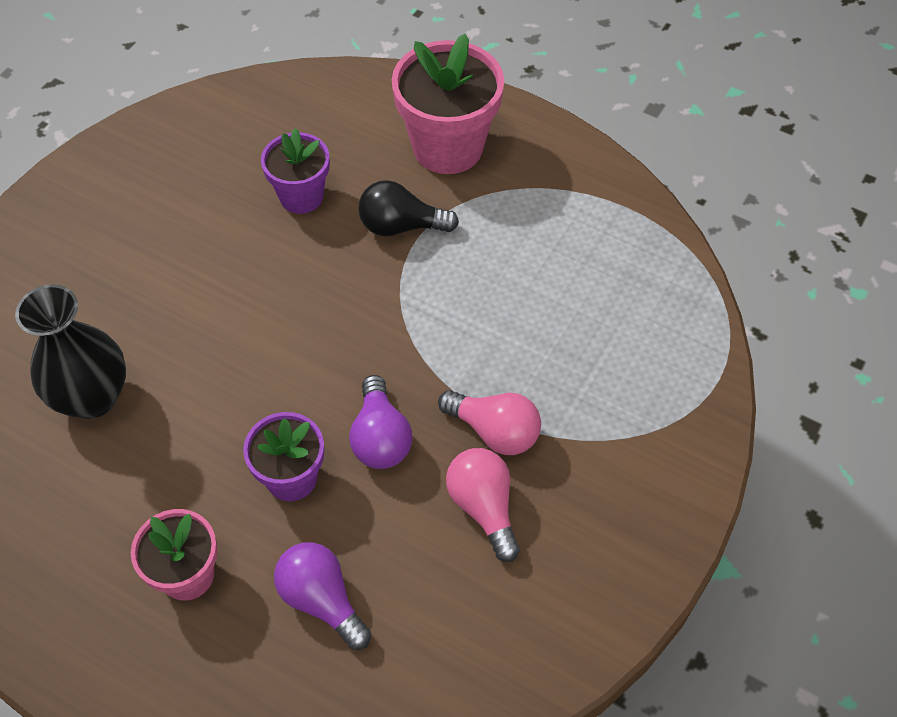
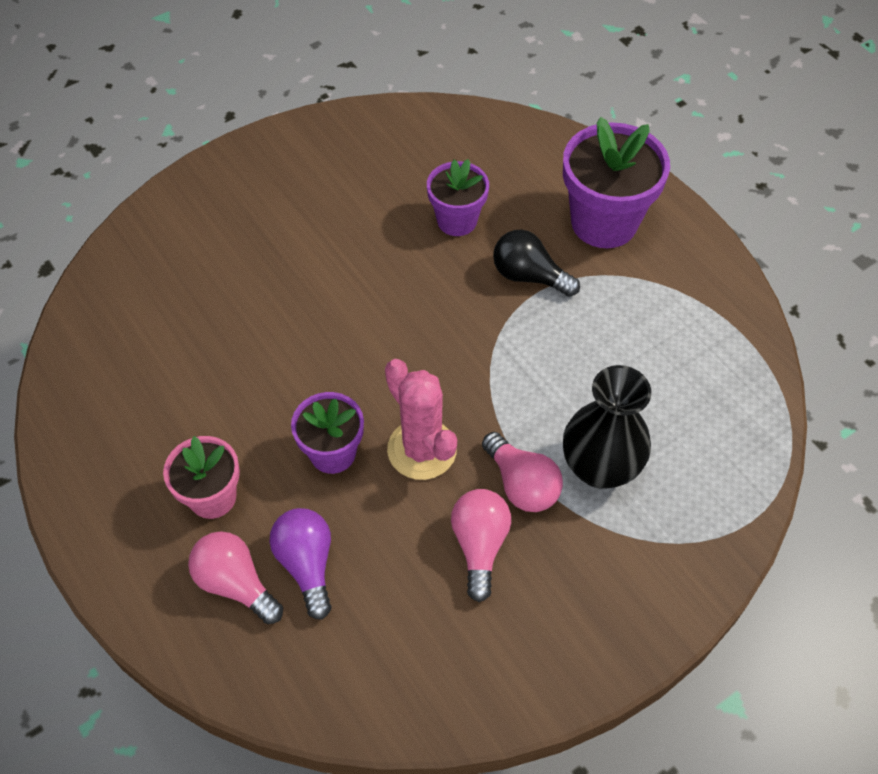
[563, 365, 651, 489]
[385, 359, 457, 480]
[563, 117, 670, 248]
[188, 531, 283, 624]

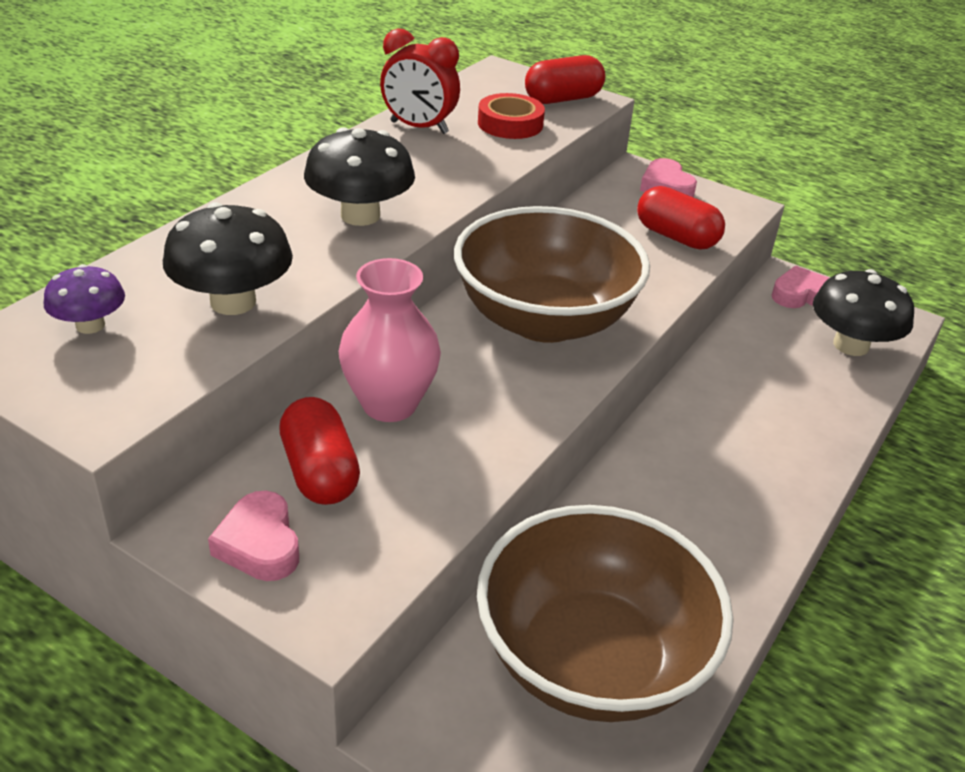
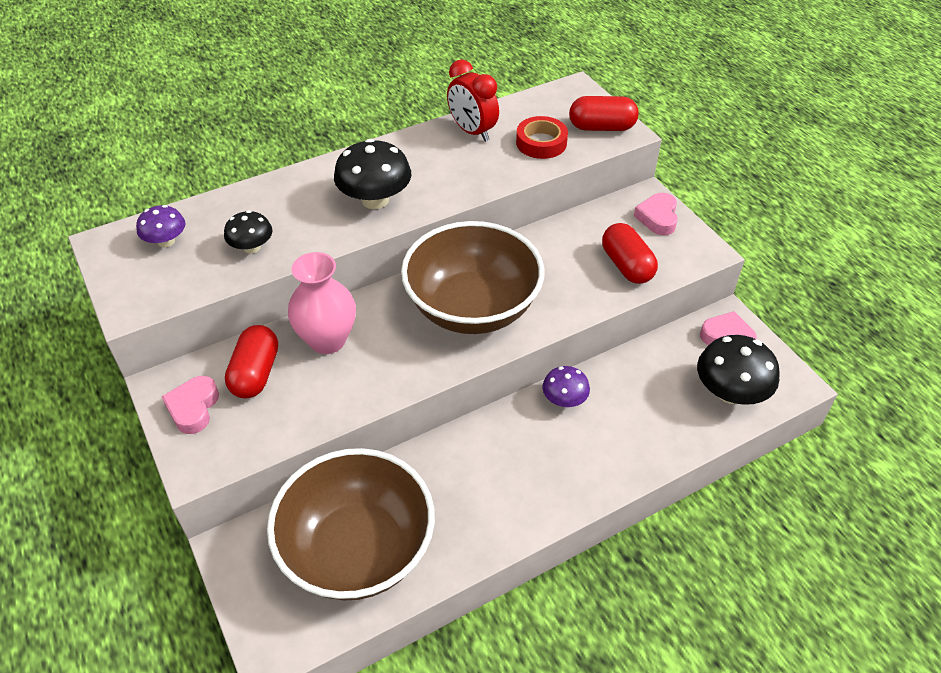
[224, 210, 273, 253]
[542, 366, 590, 407]

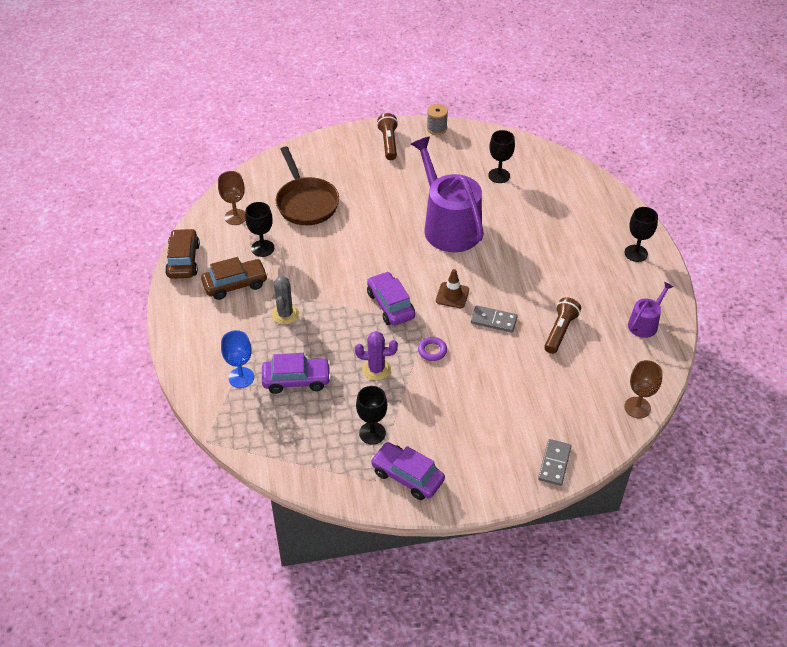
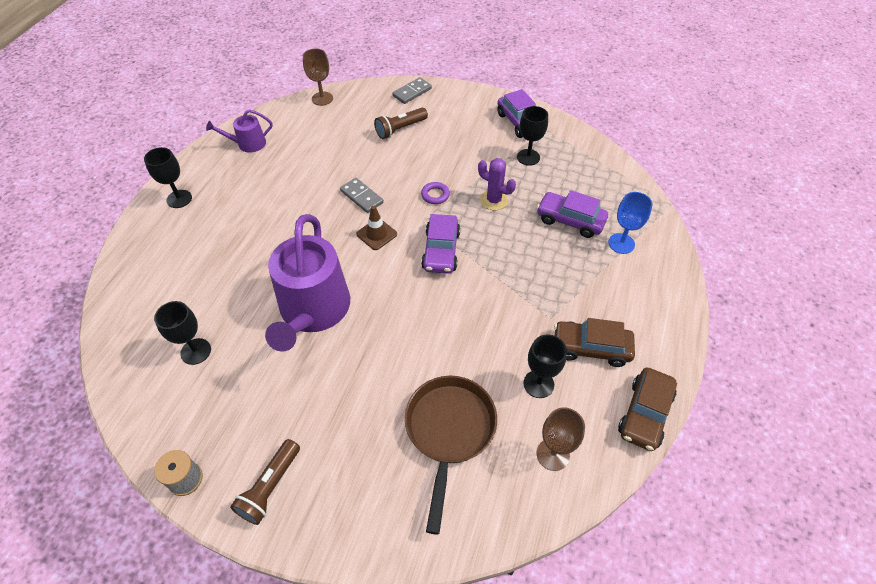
[271, 276, 299, 325] (first image)
[374, 108, 428, 139]

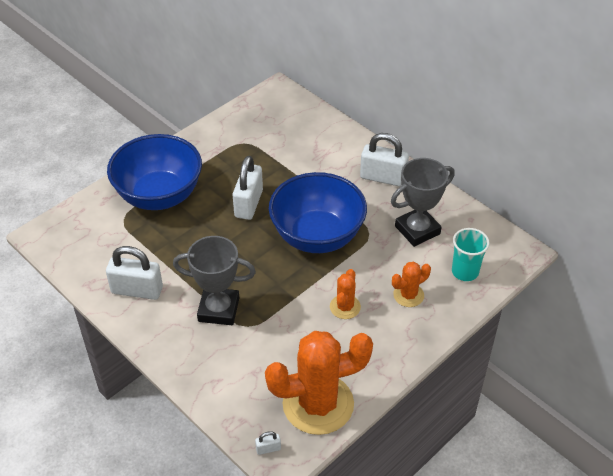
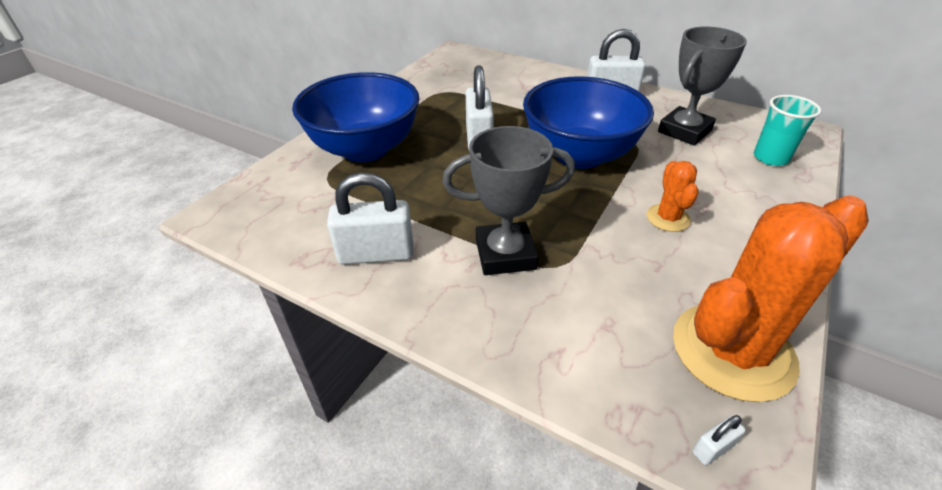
[392, 262, 431, 307] (first image)

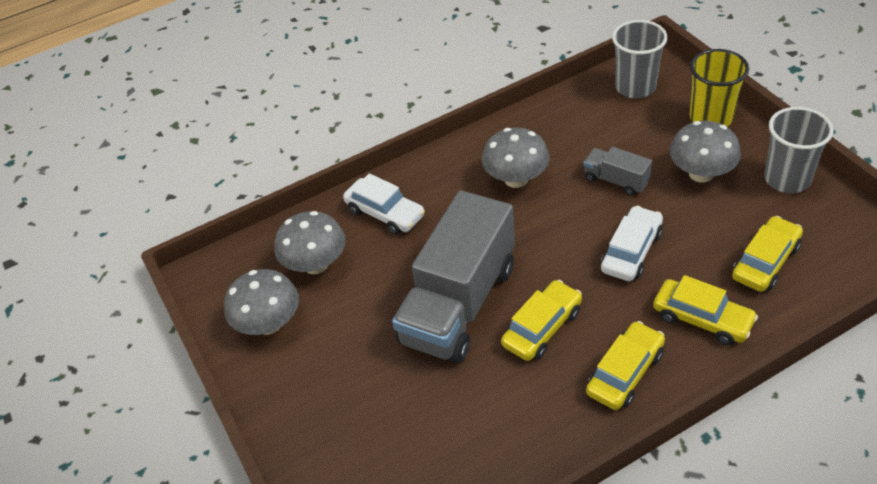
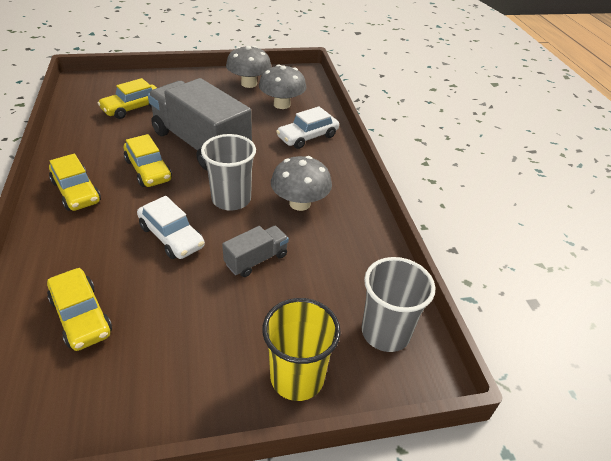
[97, 78, 157, 119]
[669, 121, 741, 183] (first image)
[201, 134, 256, 210]

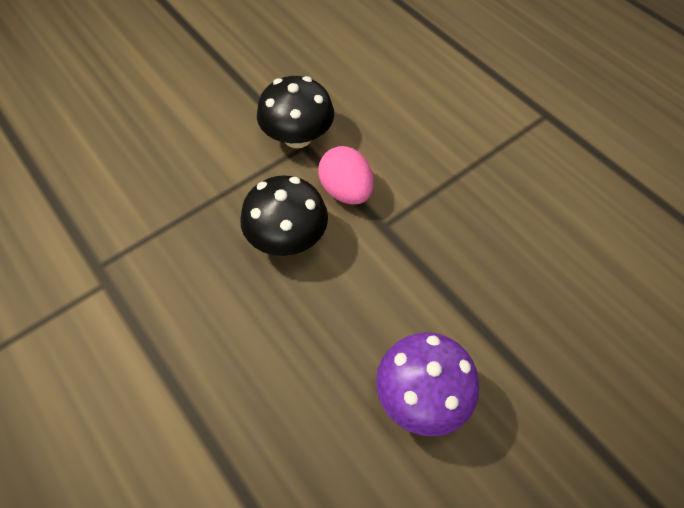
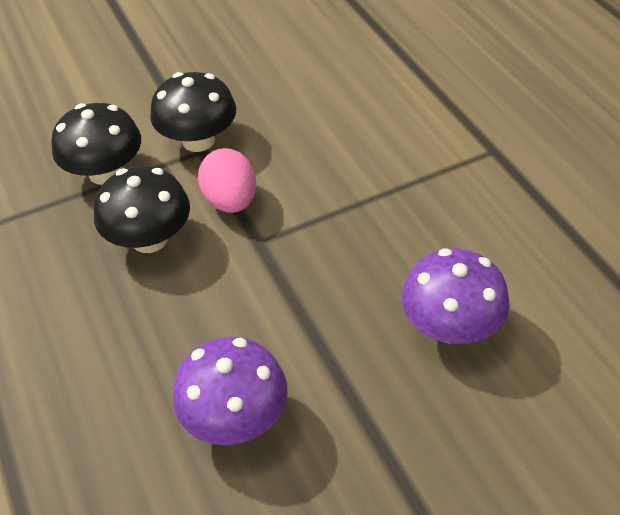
[51, 103, 141, 185]
[402, 249, 510, 344]

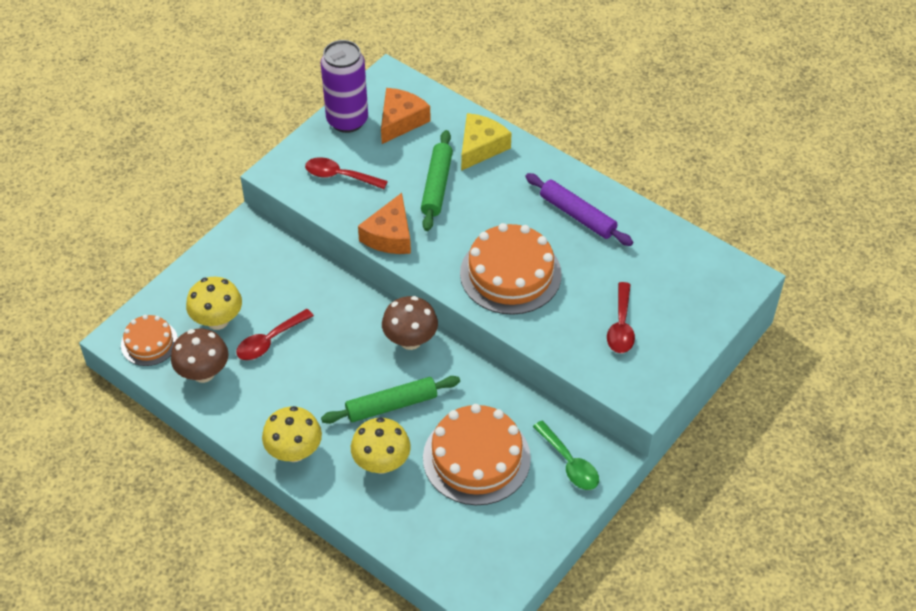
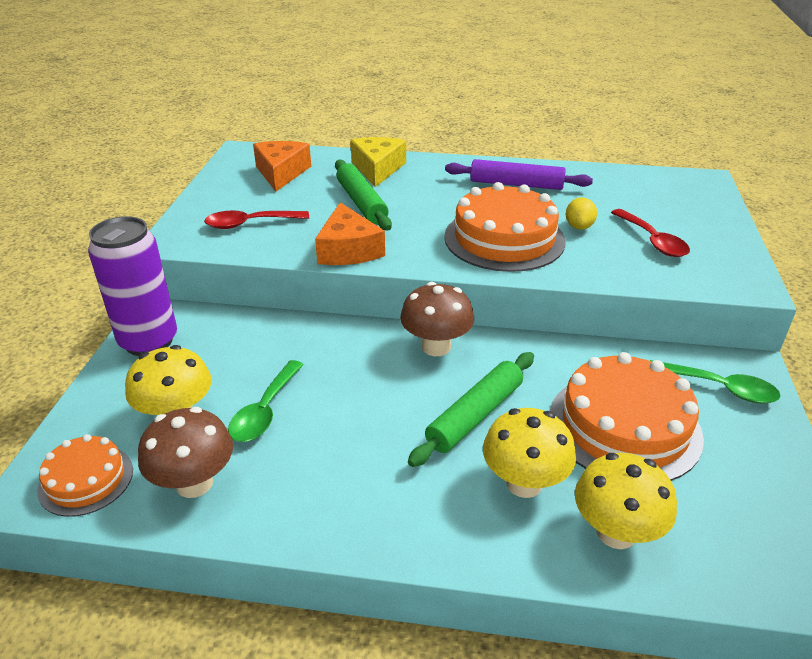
[228, 360, 304, 442]
[575, 453, 677, 549]
[88, 216, 177, 356]
[566, 197, 597, 230]

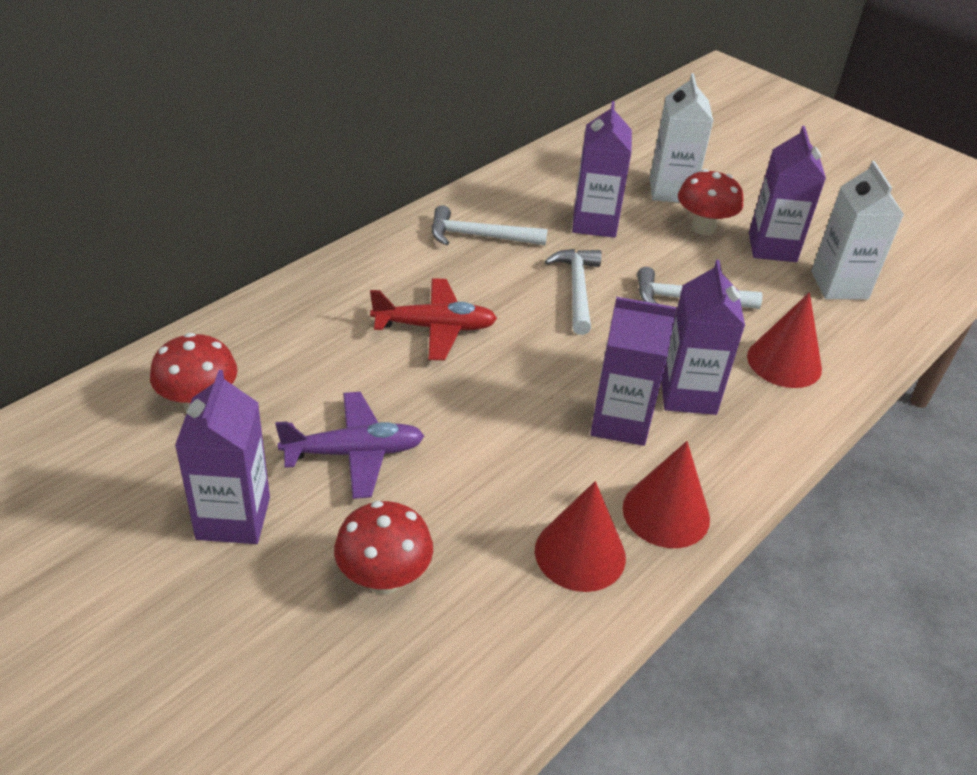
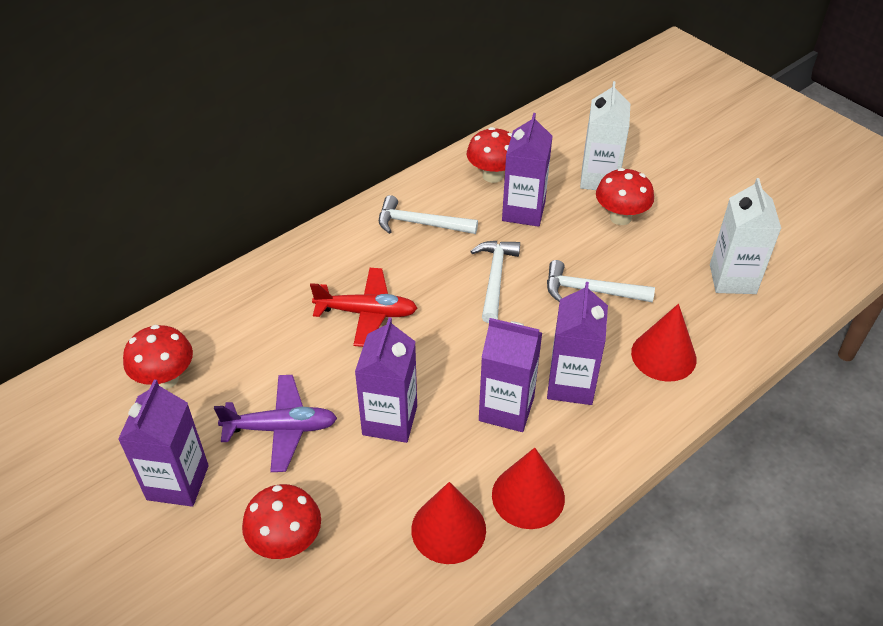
[355, 317, 417, 443]
[467, 127, 512, 183]

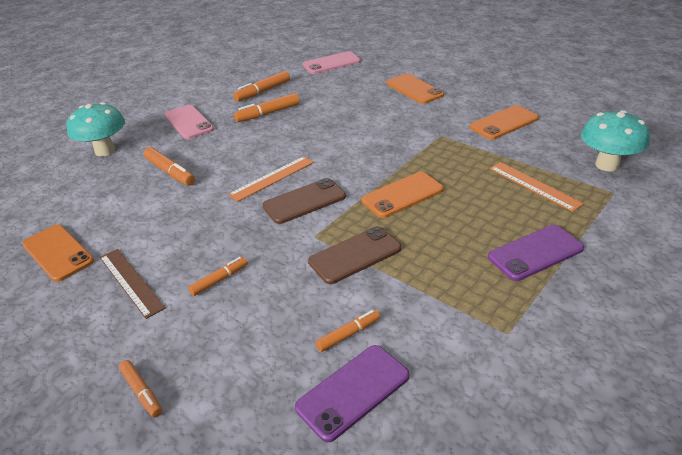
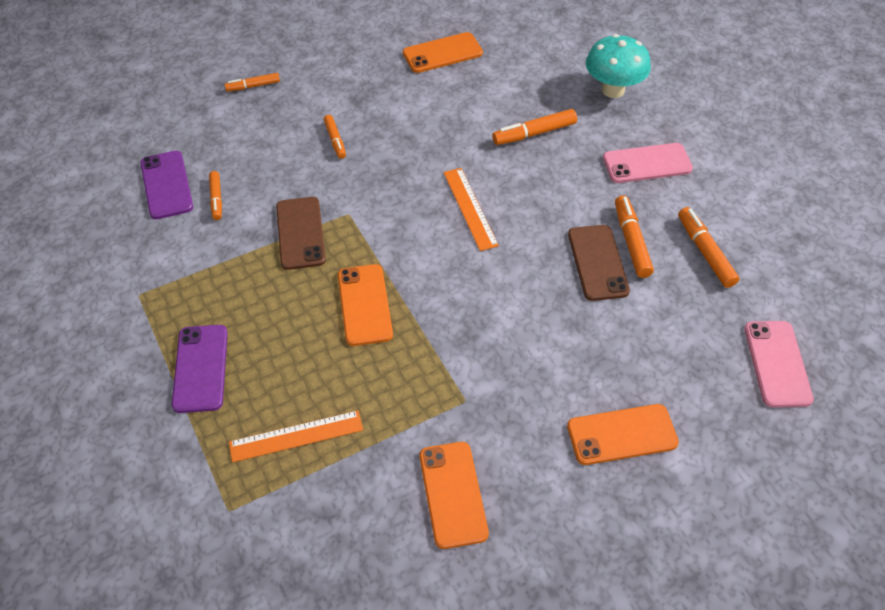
[100, 249, 166, 319] (first image)
[568, 225, 630, 301]
[581, 110, 650, 172] (first image)

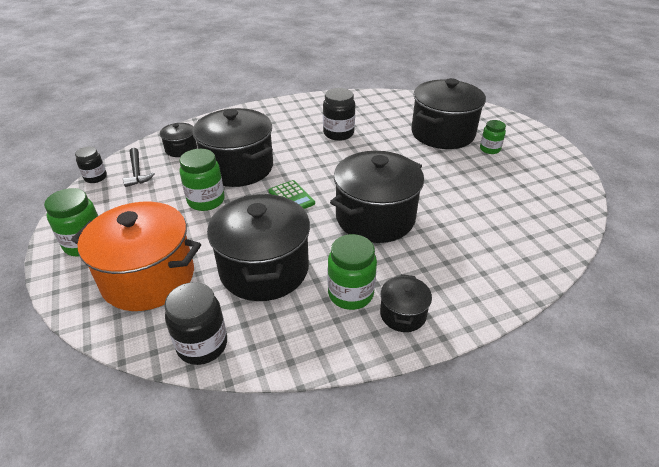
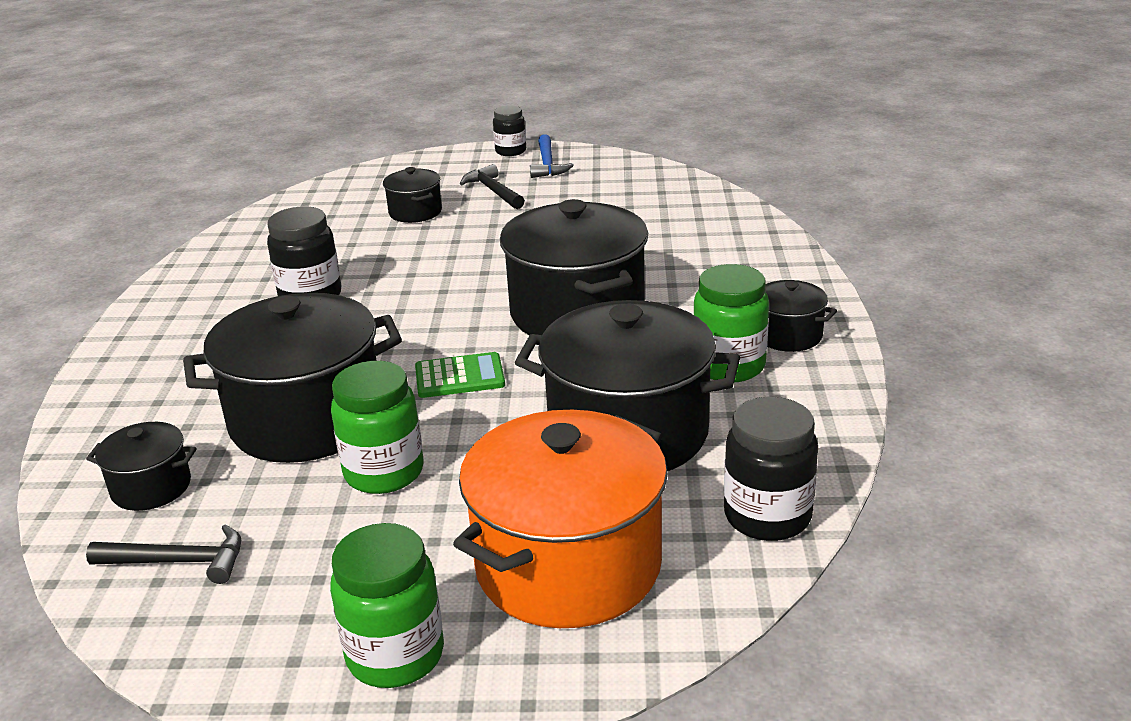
[493, 106, 526, 156]
[383, 167, 442, 223]
[460, 164, 525, 209]
[530, 134, 574, 178]

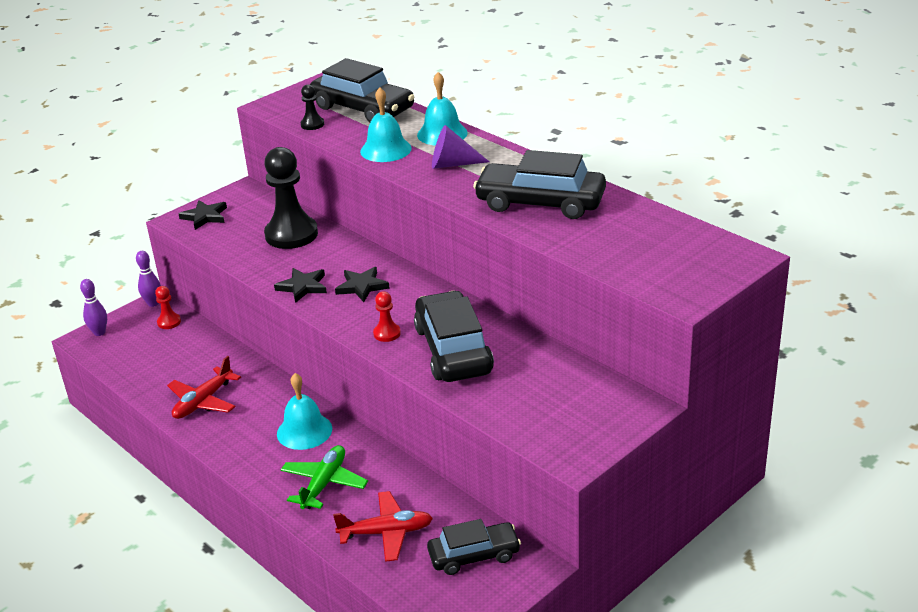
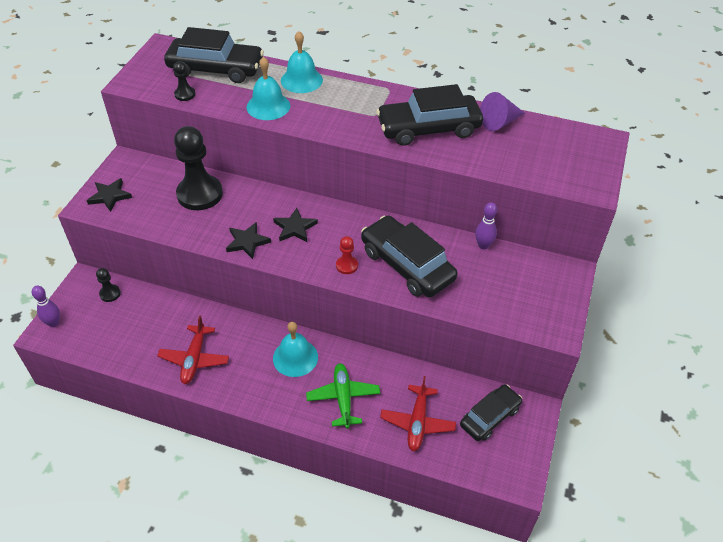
[475, 202, 497, 249]
[96, 268, 121, 302]
[380, 376, 456, 451]
[480, 92, 525, 131]

